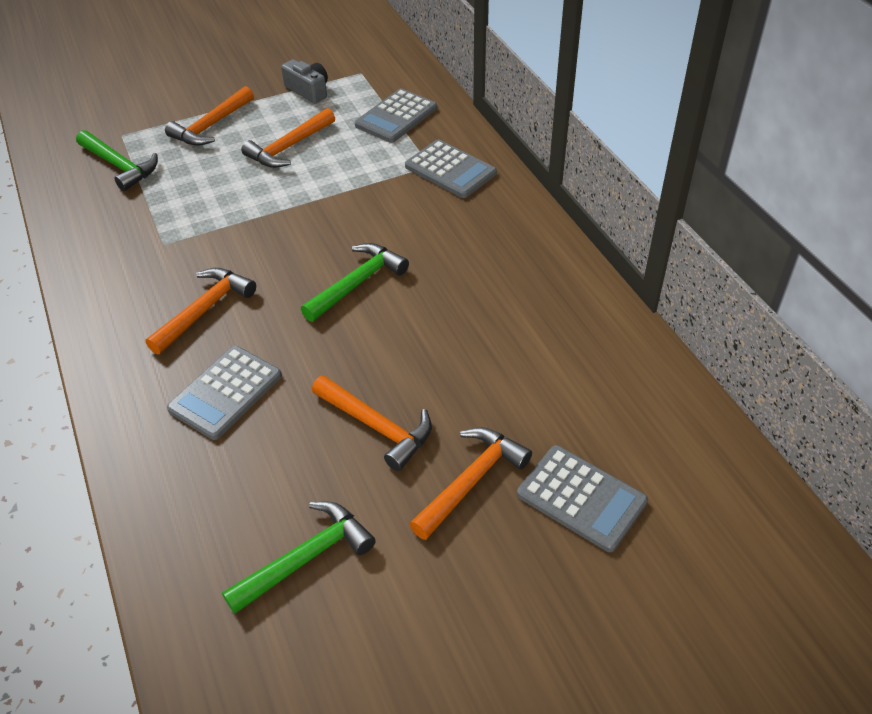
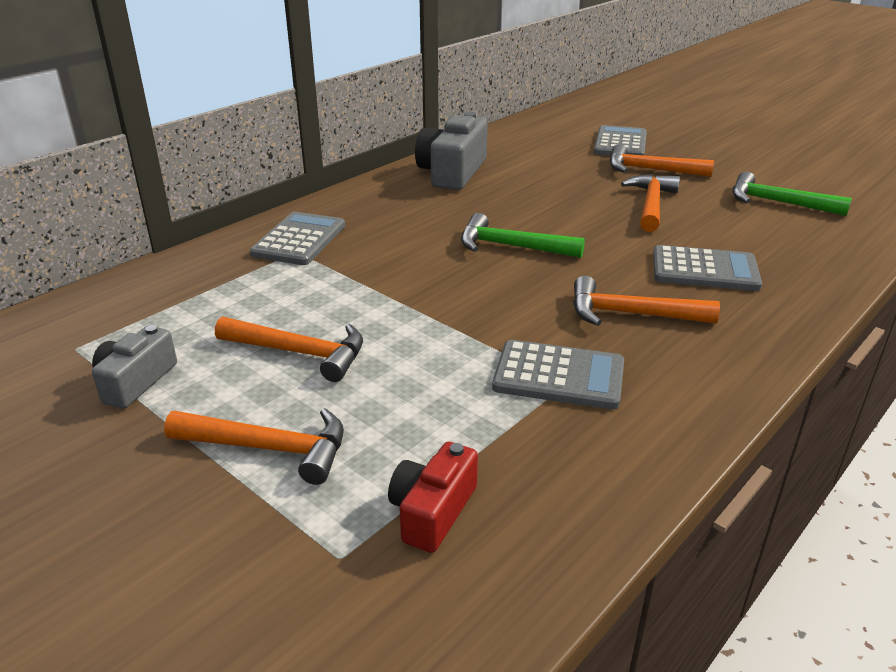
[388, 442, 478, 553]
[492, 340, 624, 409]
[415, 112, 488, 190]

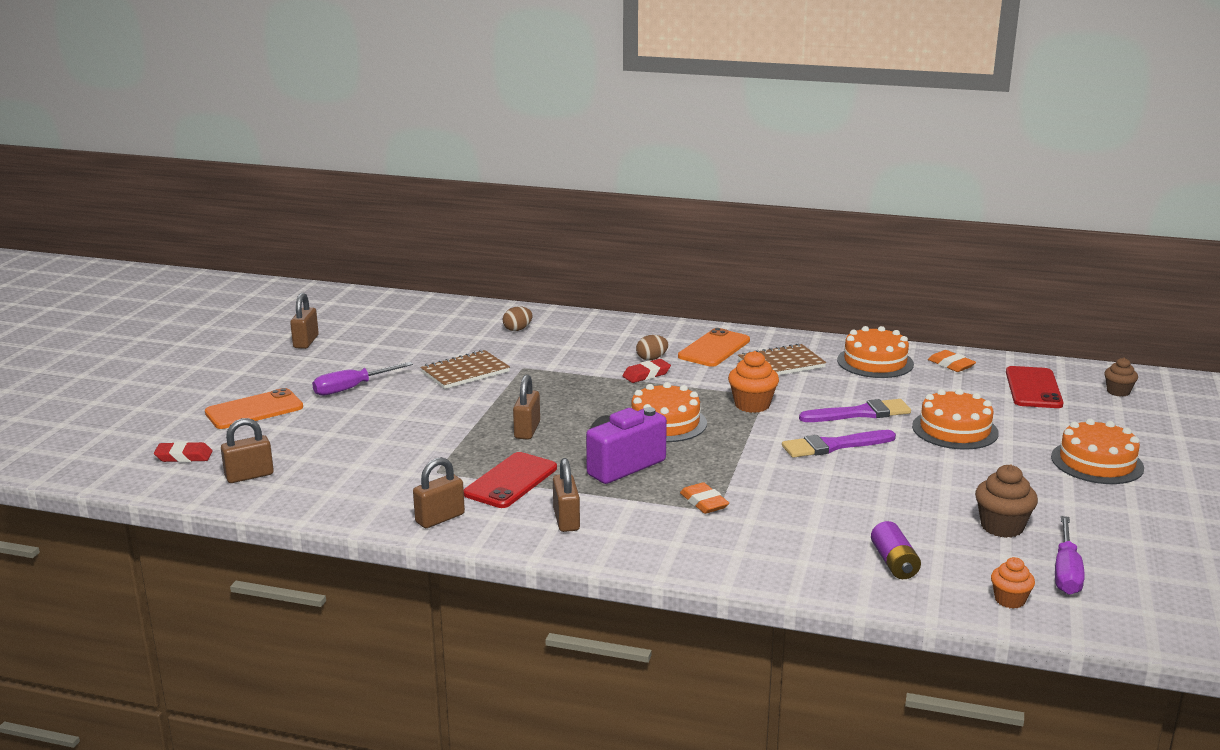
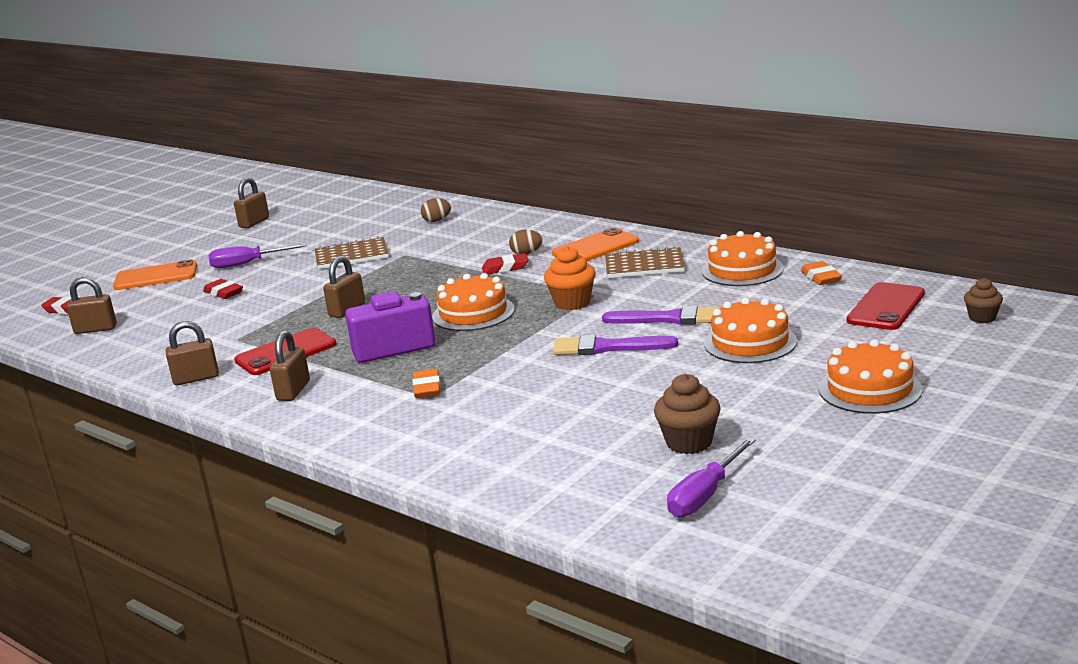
[871, 521, 921, 579] (first image)
[991, 557, 1035, 609] (first image)
[203, 279, 243, 299]

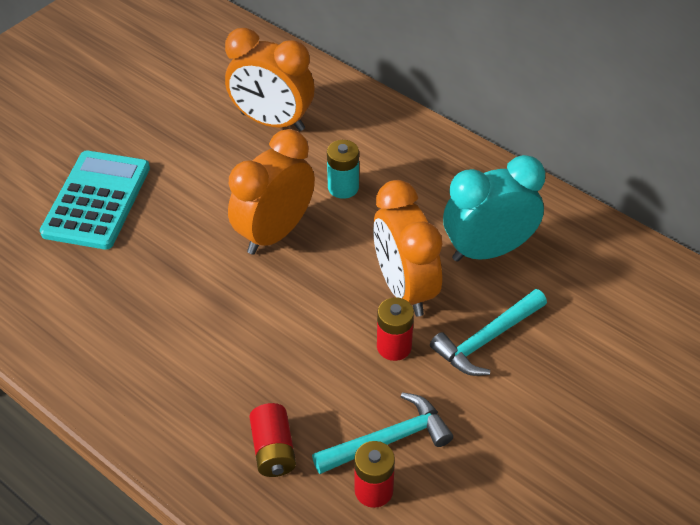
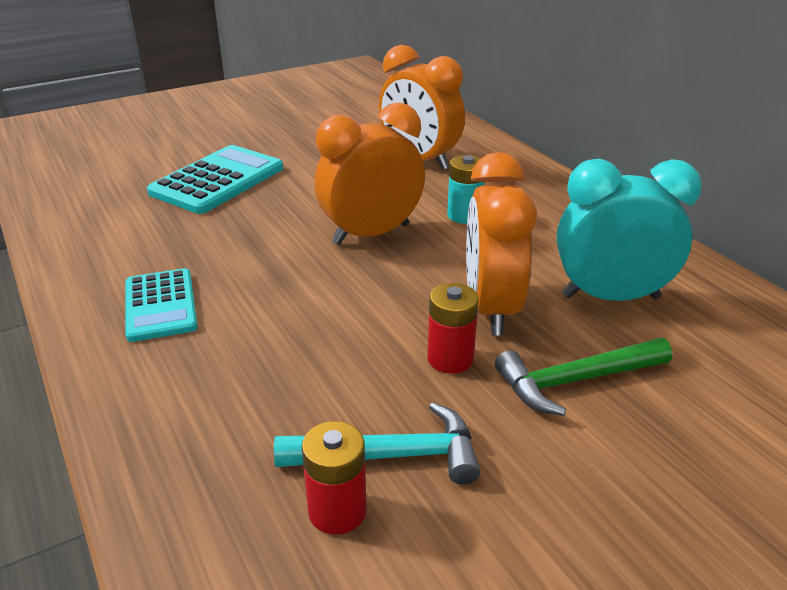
[249, 403, 296, 477] (first image)
[495, 338, 672, 416]
[125, 268, 198, 342]

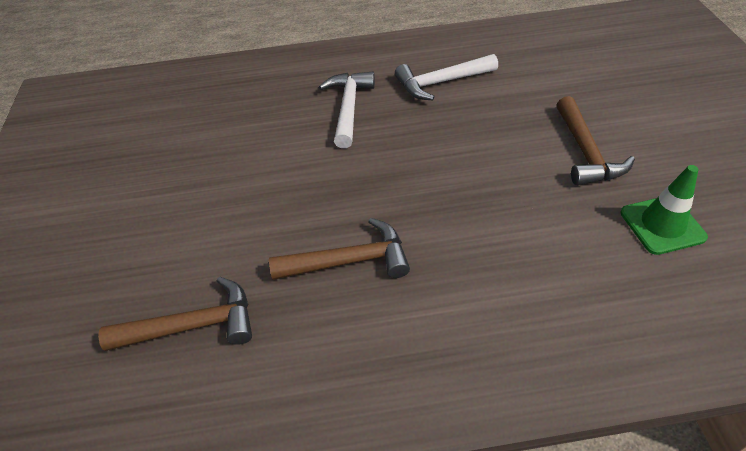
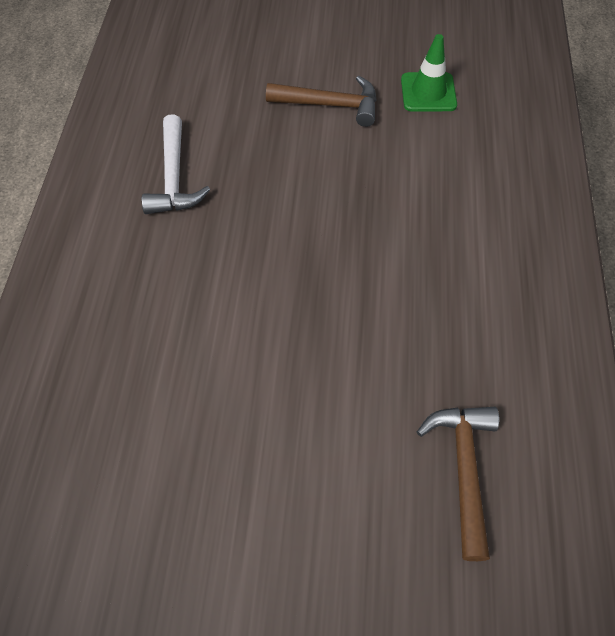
[269, 218, 410, 280] (first image)
[319, 71, 375, 148] (first image)

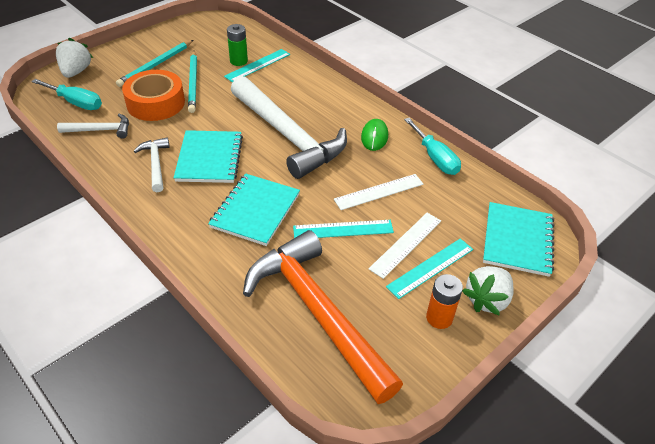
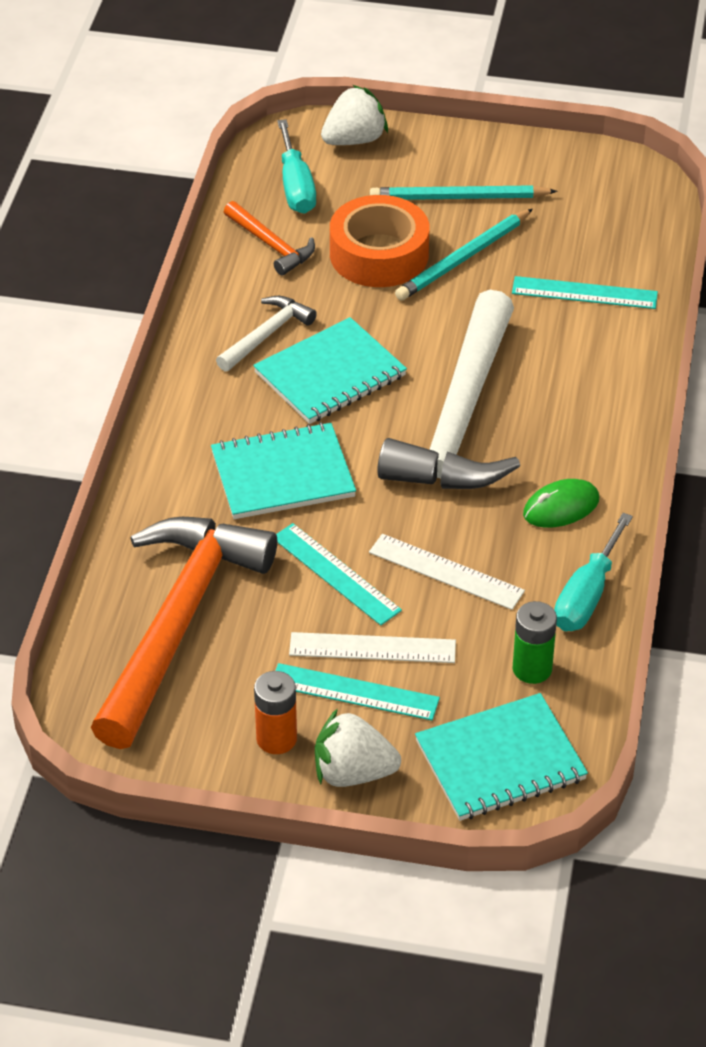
[224, 201, 315, 276]
[513, 601, 557, 684]

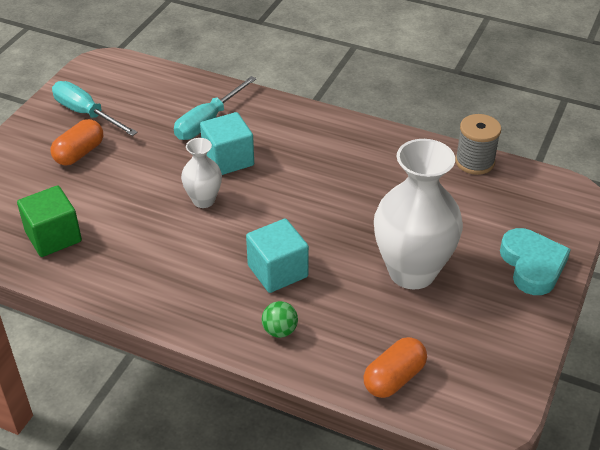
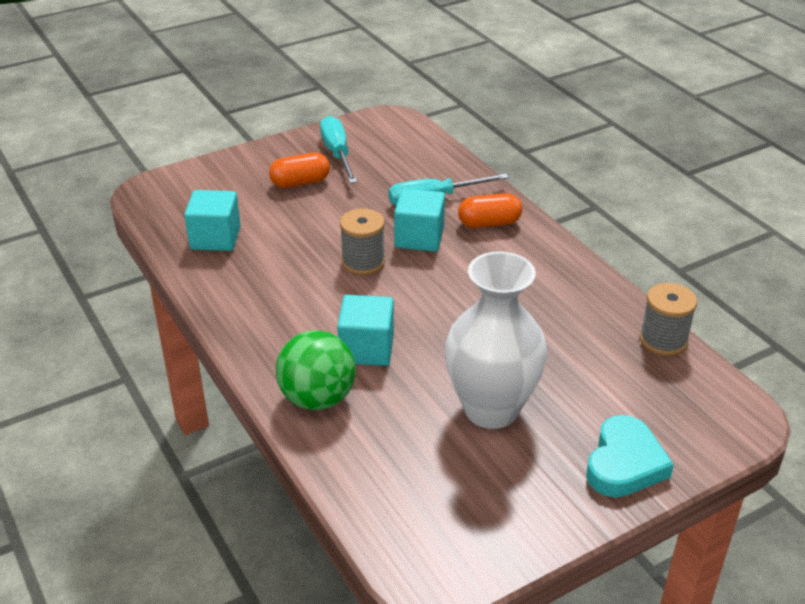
[184, 190, 241, 251]
[340, 208, 385, 275]
[276, 330, 356, 410]
[458, 193, 523, 228]

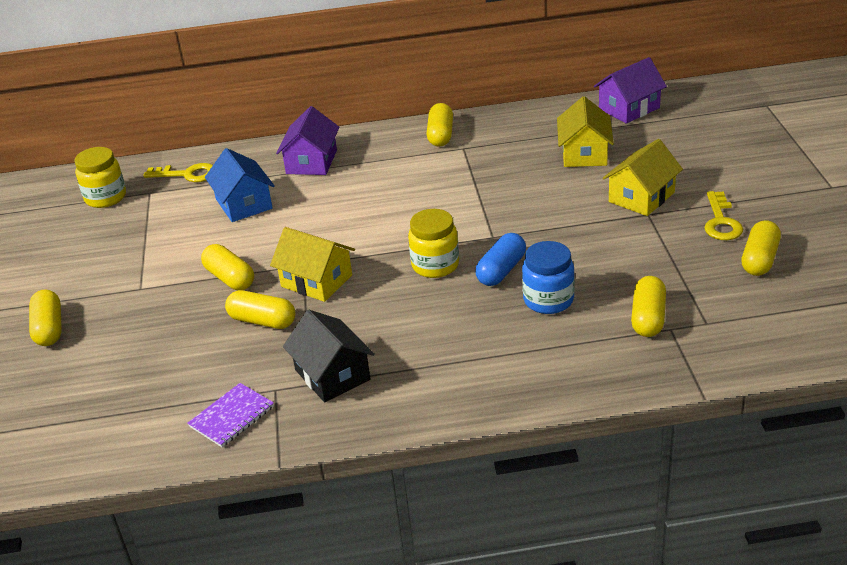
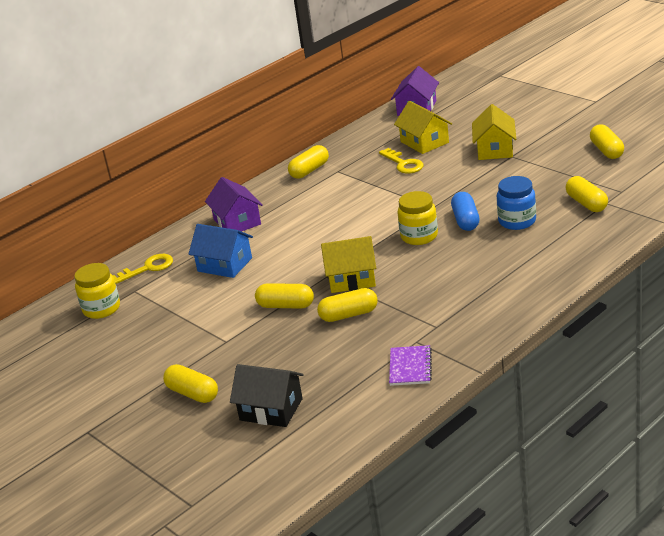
[230, 364, 304, 427]
[288, 145, 329, 179]
[379, 148, 423, 174]

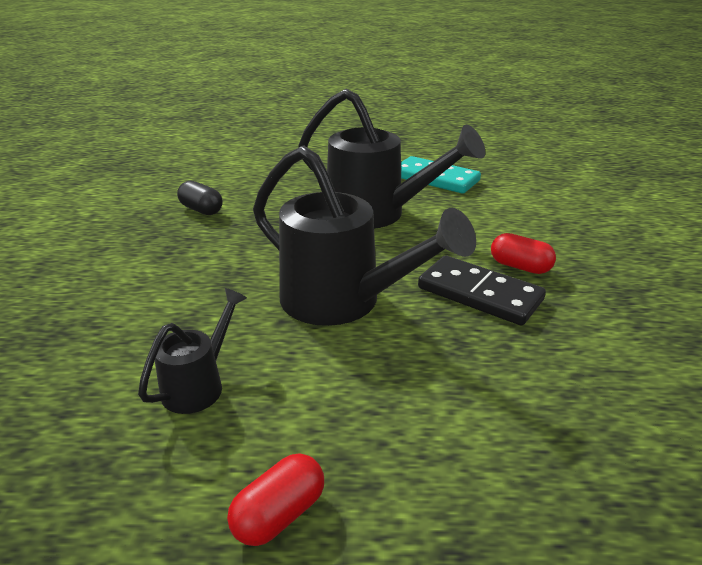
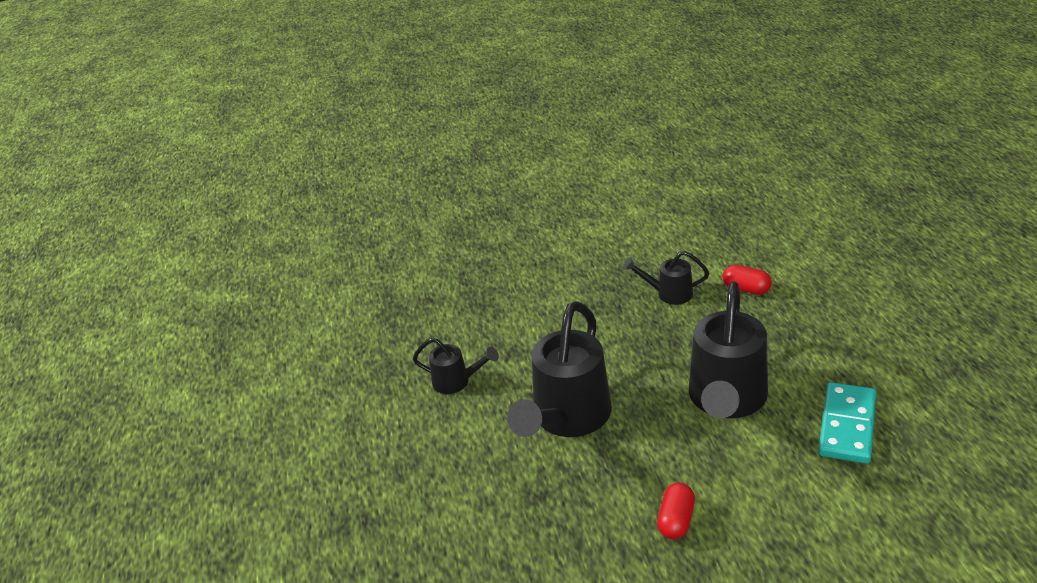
[623, 251, 709, 305]
[723, 265, 772, 295]
[418, 255, 546, 326] (first image)

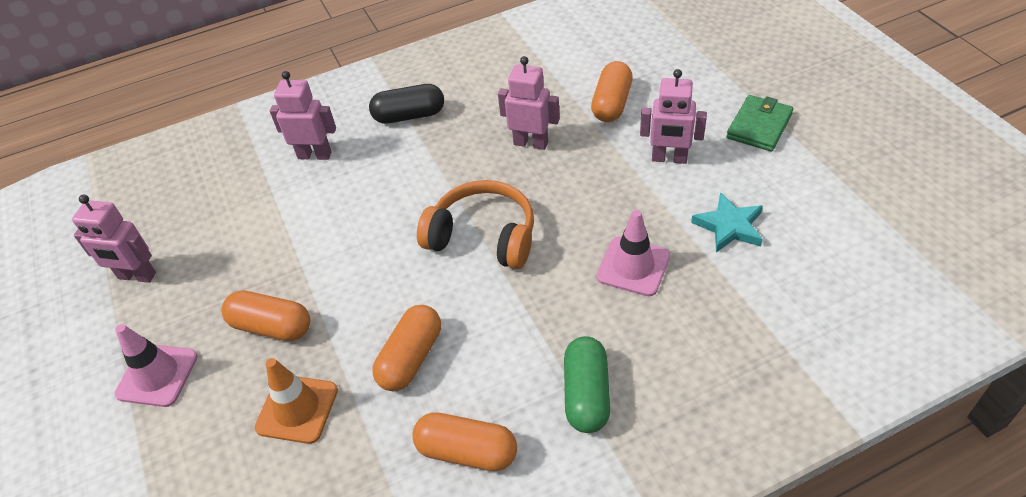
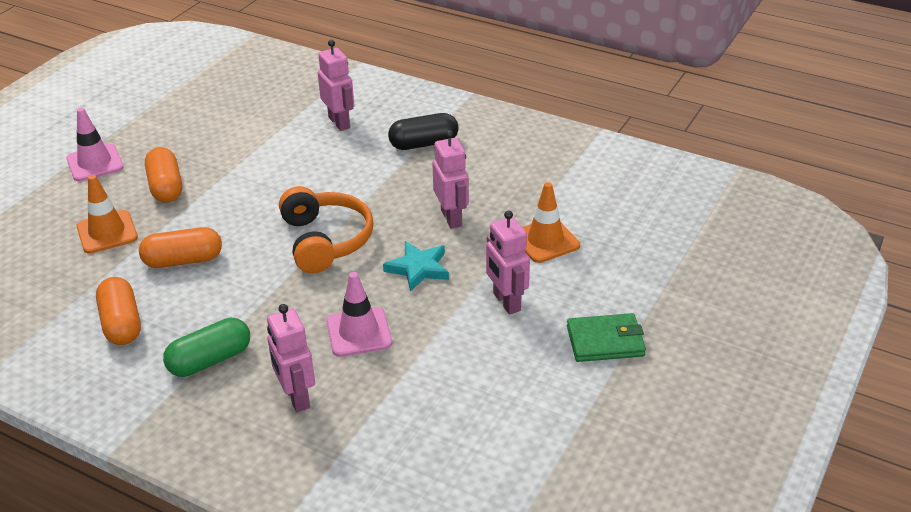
[267, 304, 315, 412]
[388, 113, 459, 150]
[522, 182, 580, 263]
[383, 241, 449, 292]

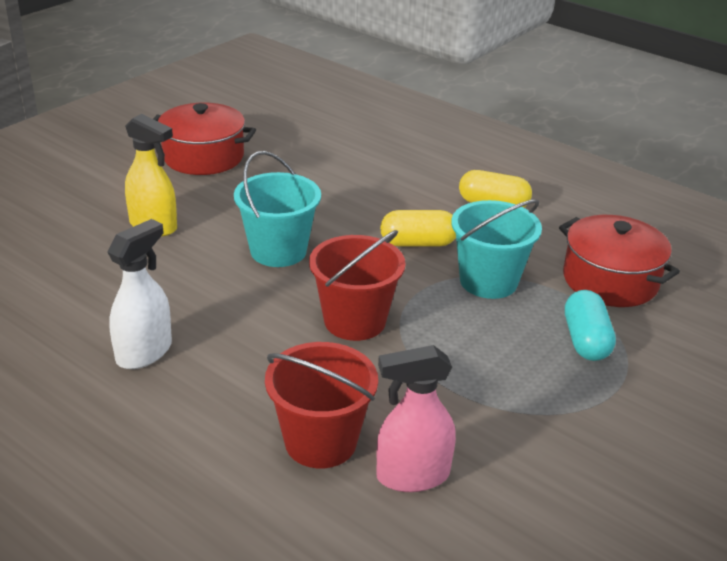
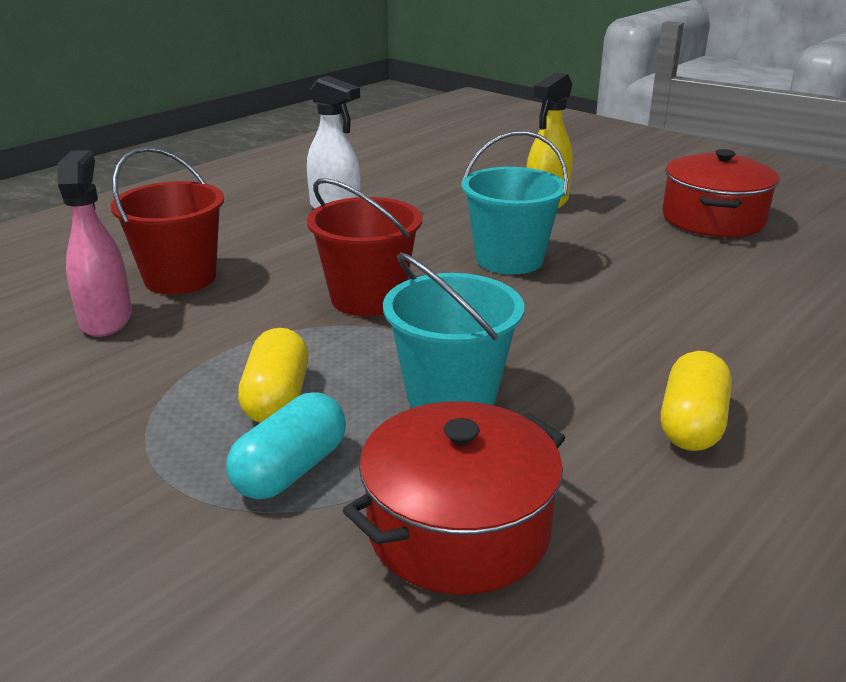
[238, 328, 309, 423]
[226, 392, 346, 499]

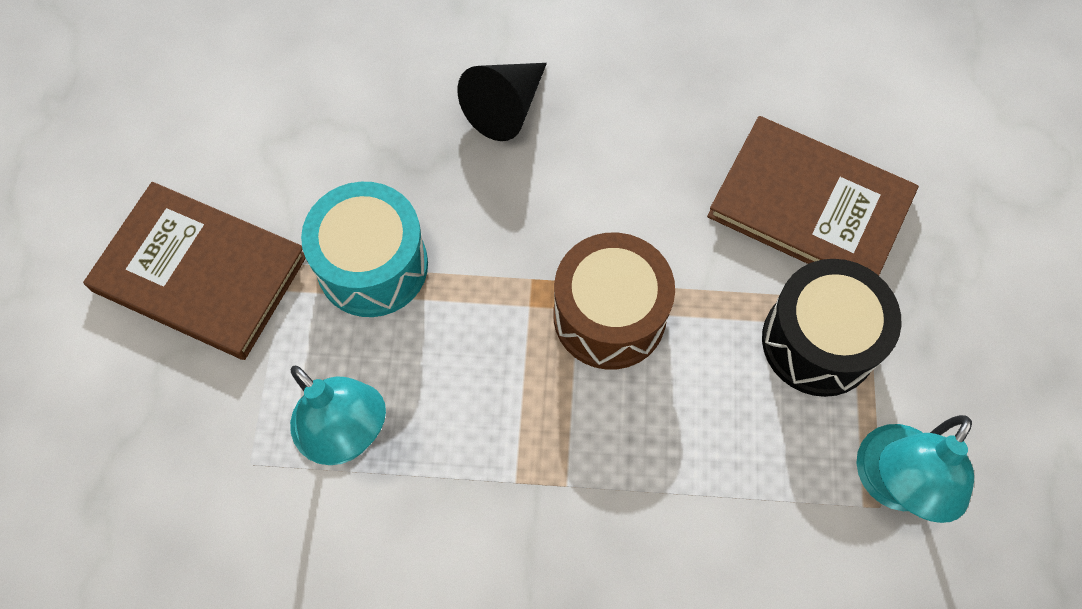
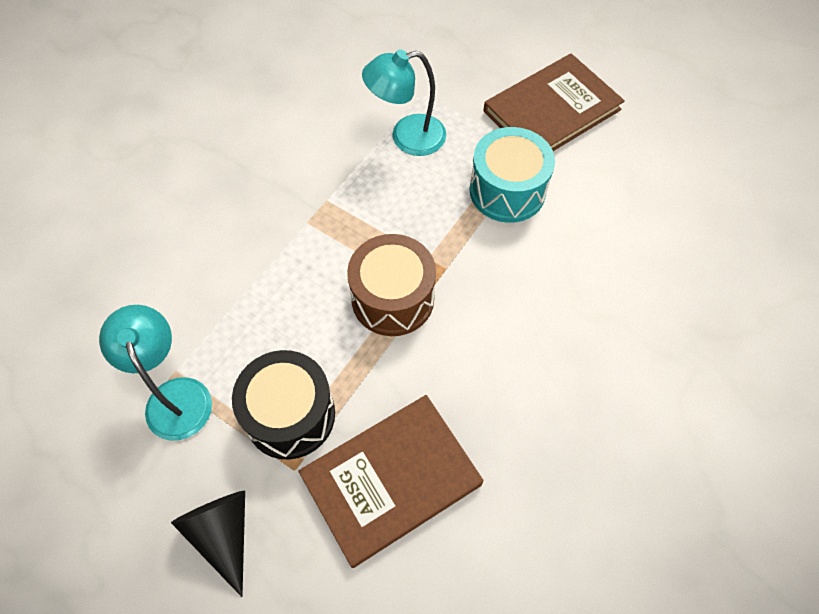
[171, 491, 245, 597]

